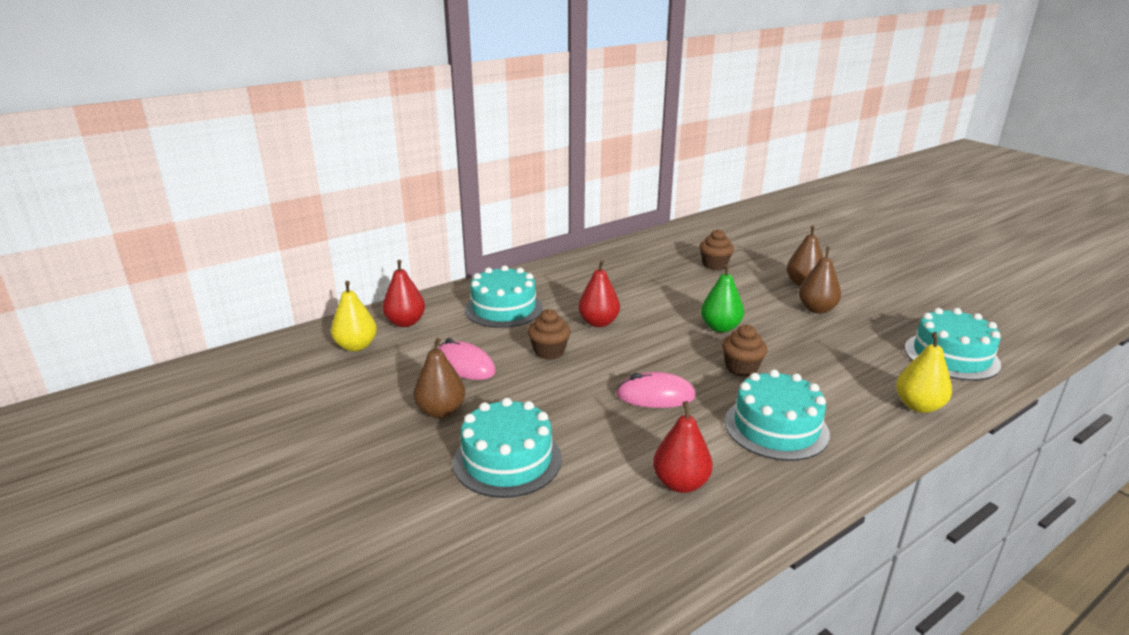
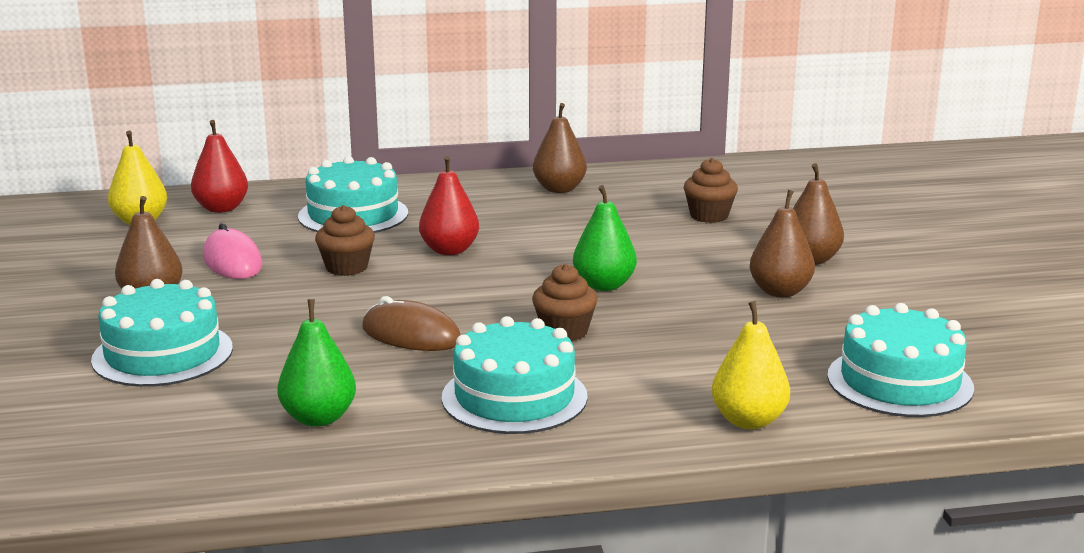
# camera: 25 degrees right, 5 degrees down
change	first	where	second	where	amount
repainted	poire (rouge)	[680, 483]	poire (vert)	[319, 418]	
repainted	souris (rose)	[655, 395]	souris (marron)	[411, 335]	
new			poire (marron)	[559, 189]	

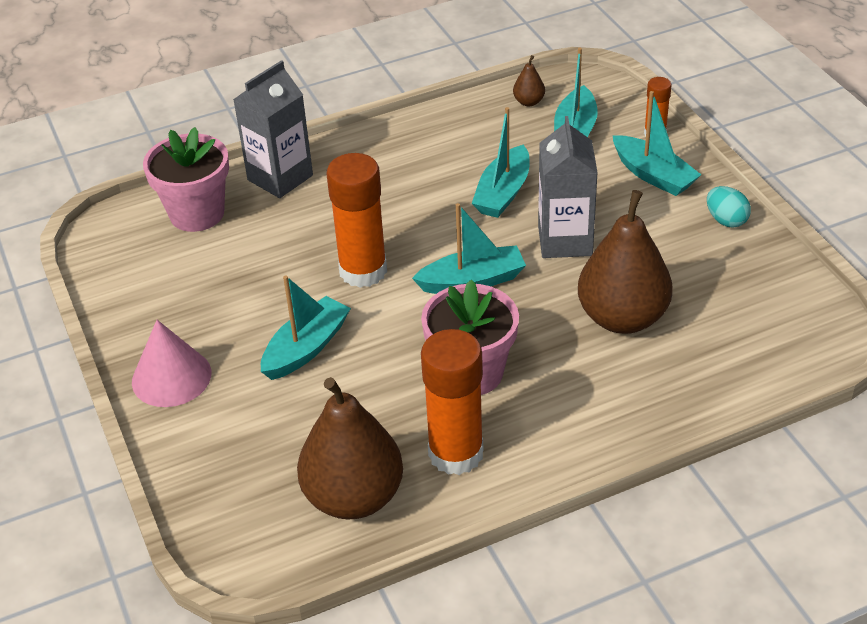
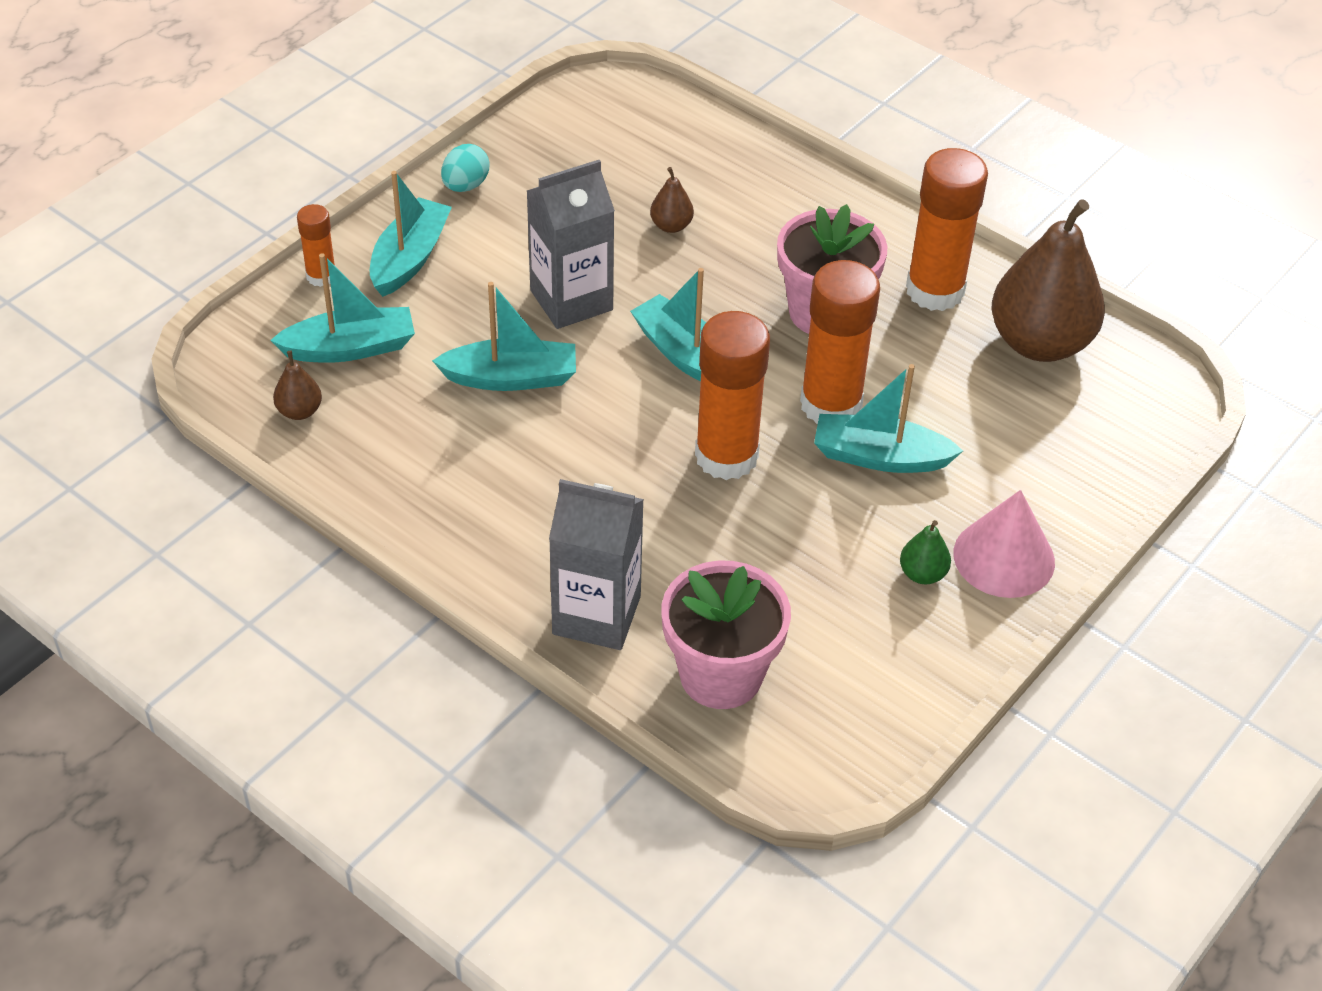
# camera: 120 degrees left, 5 degrees up
change	first	where	second	where	amount
scaled	poire (marron)	[622, 318]		[671, 226]	x0.41
new			bâton de colle (orange)	[831, 404]	
new			poire (vert)	[922, 574]	

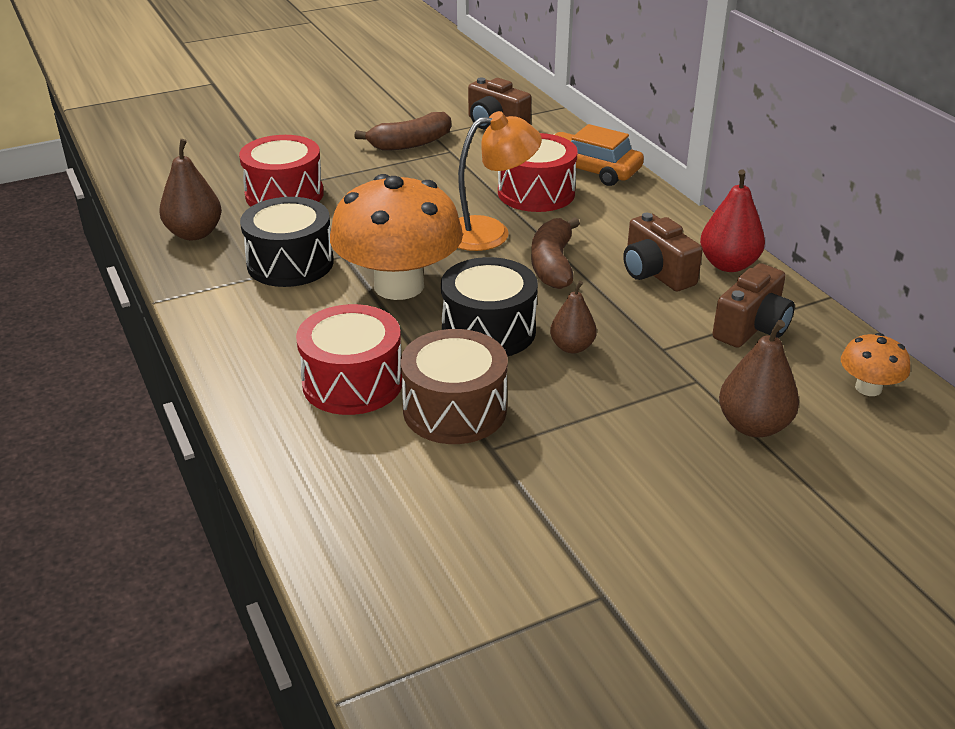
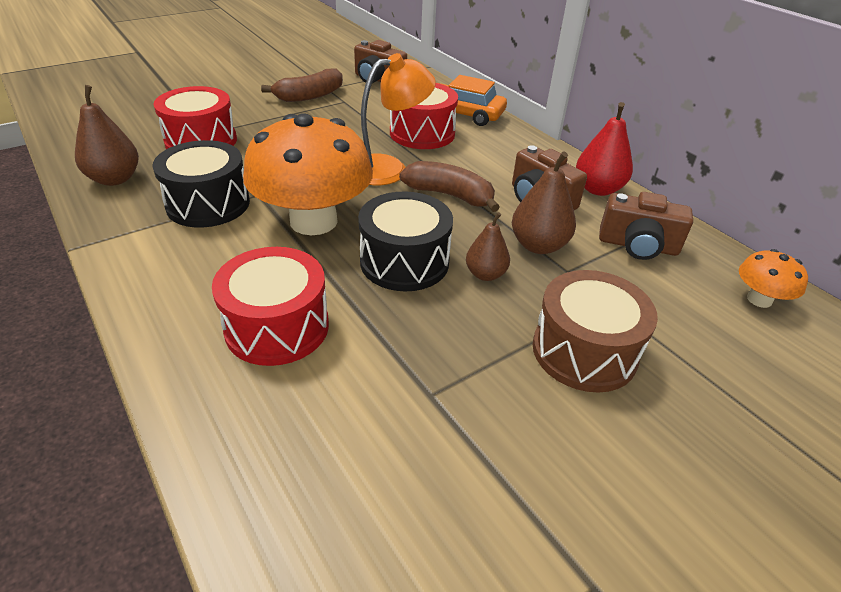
# camera: 10 degrees left, 5 degrees up
change	first	where	second	where	amount
rotated	banane (marron)	[552, 265]		[450, 195]	120 degrees clockwise
shifted	poire (marron)	[753, 426]		[538, 245]	
shifted	tambour (marron)	[454, 410]		[584, 351]	
rotated	appareil photo (marron)	[752, 327]		[638, 246]	75 degrees clockwise

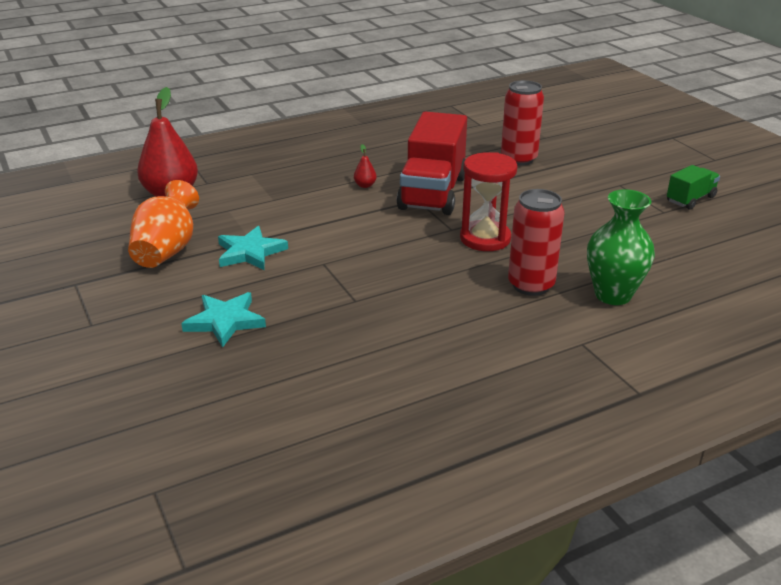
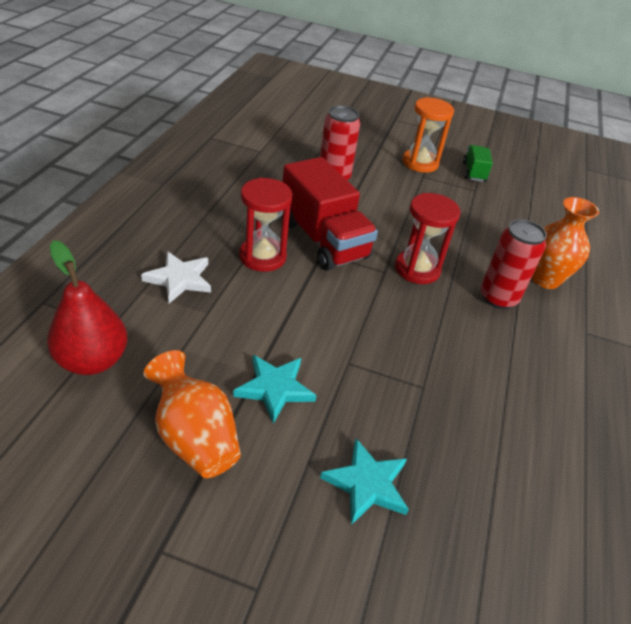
# camera: 50 degrees left, 10 degrees up
change	first	where	second	where	amount
new			étoile (blanc)	[179, 279]	
swapped	poire (rouge)	[365, 185]	sablier (rouge)	[262, 257]	
new			sablier (orange)	[420, 163]	
repainted	vase (vert)	[613, 295]	vase (orange)	[545, 279]	

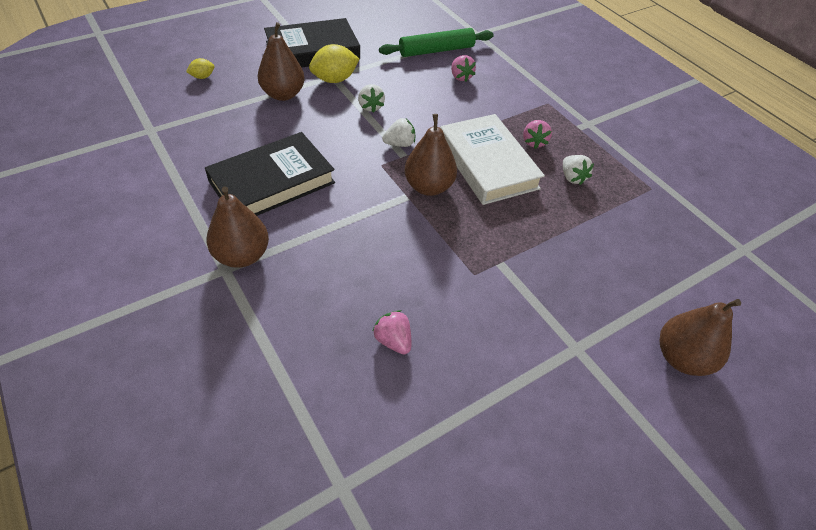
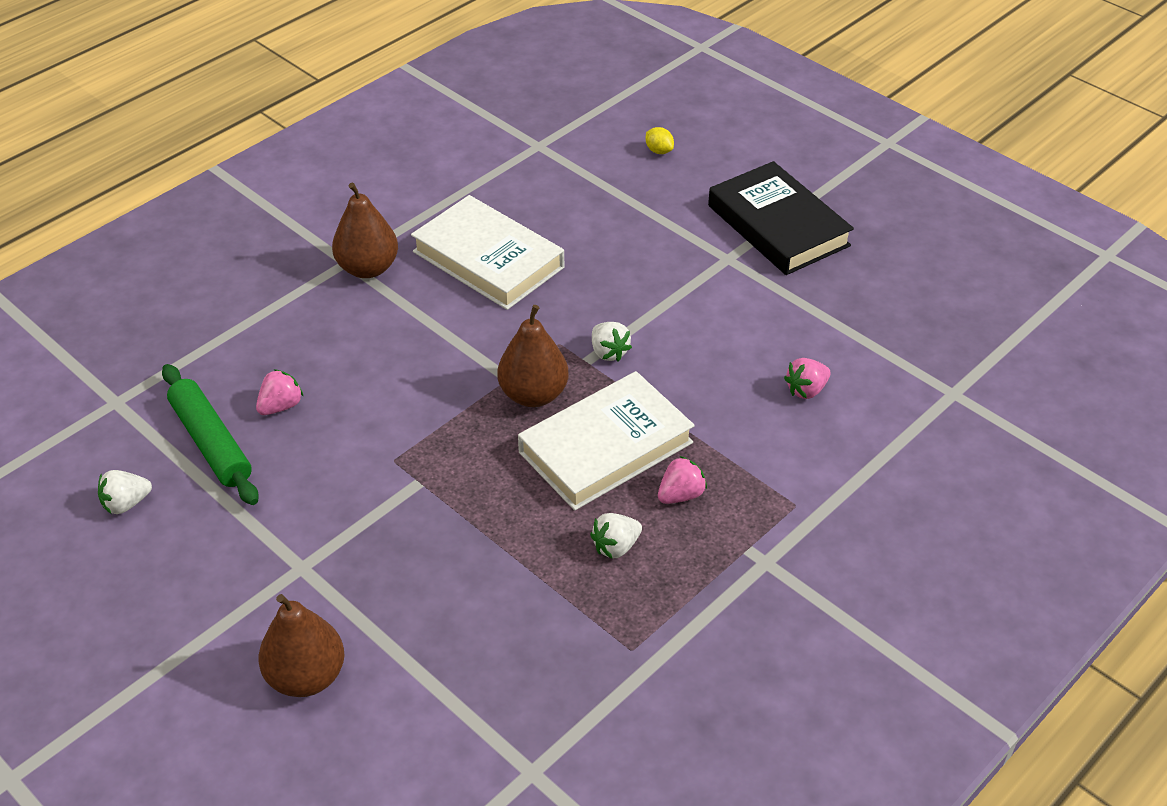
# camera: 80 degrees right, 5 degrees down
change	first	where	second	where	amount
shifted	fraise (blanc)	[370, 107]		[126, 503]	
shifted	rouleau à pâtisserie (vert)	[436, 50]		[211, 442]	
repainted	livre (noir)	[272, 182]	livre (blanc)	[488, 259]	
rotated	fraise (rose)	[534, 142]		[680, 495]	150 degrees clockwise
gone	poire (marron)	[283, 94]			
gone	citron (jaune)	[334, 79]			

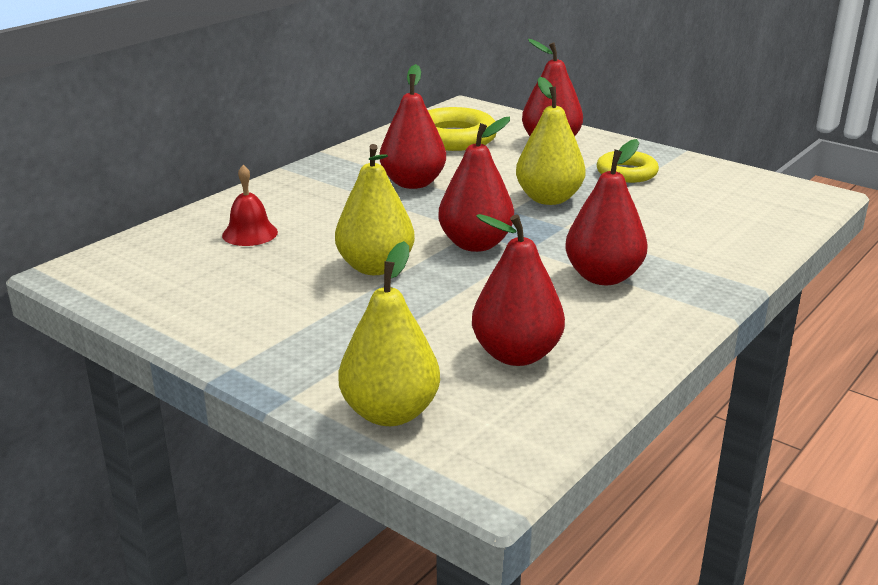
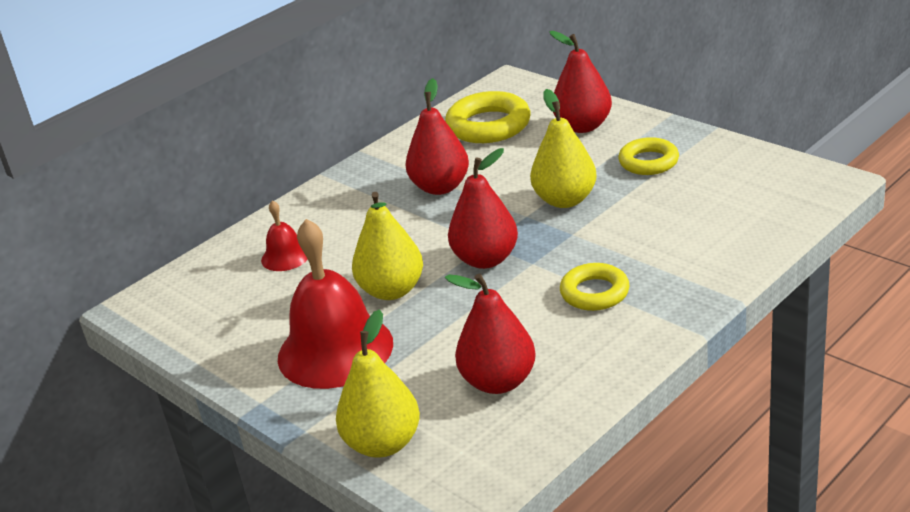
# camera: 10 degrees right, 5 degrees up
change	first	where	second	where	amount
new			cloche (rouge)	[335, 350]	
swapped	poire (rouge)	[603, 277]	anneau (jaune)	[594, 293]	

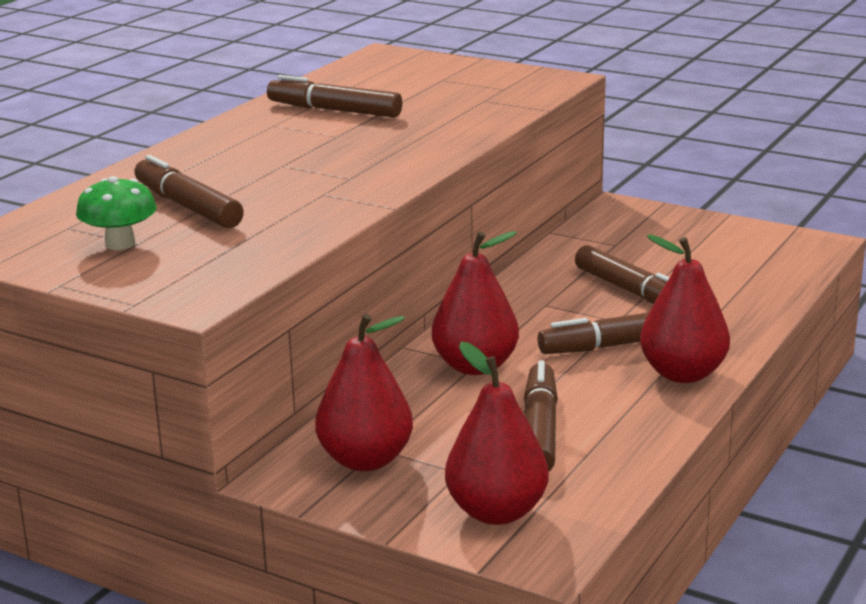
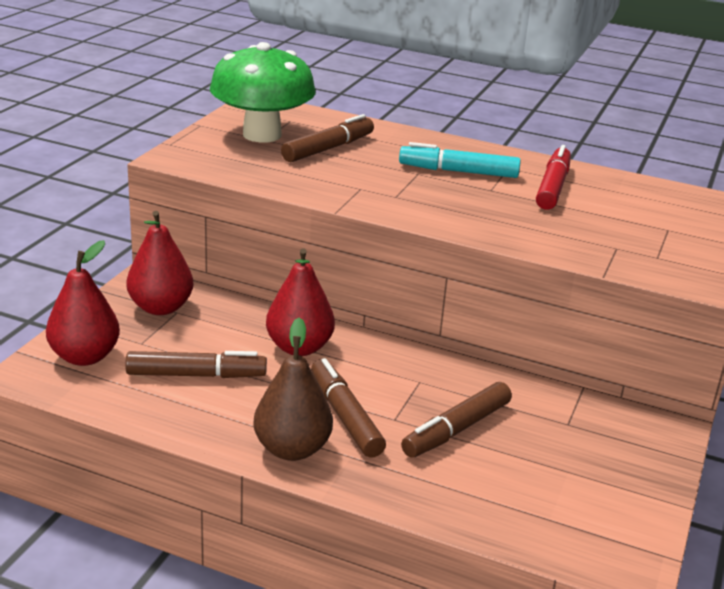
# camera: 80 degrees right, 5 degrees up
change	first	where	second	where	amount
scaled	champignon (vert)	[120, 244]		[262, 135]	x2.04
repainted	poire (rouge)	[682, 374]	poire (marron)	[292, 449]	
new			feutre (turquoise)	[458, 171]	
repainted	feutre (marron)	[334, 110]	feutre (rouge)	[553, 187]	

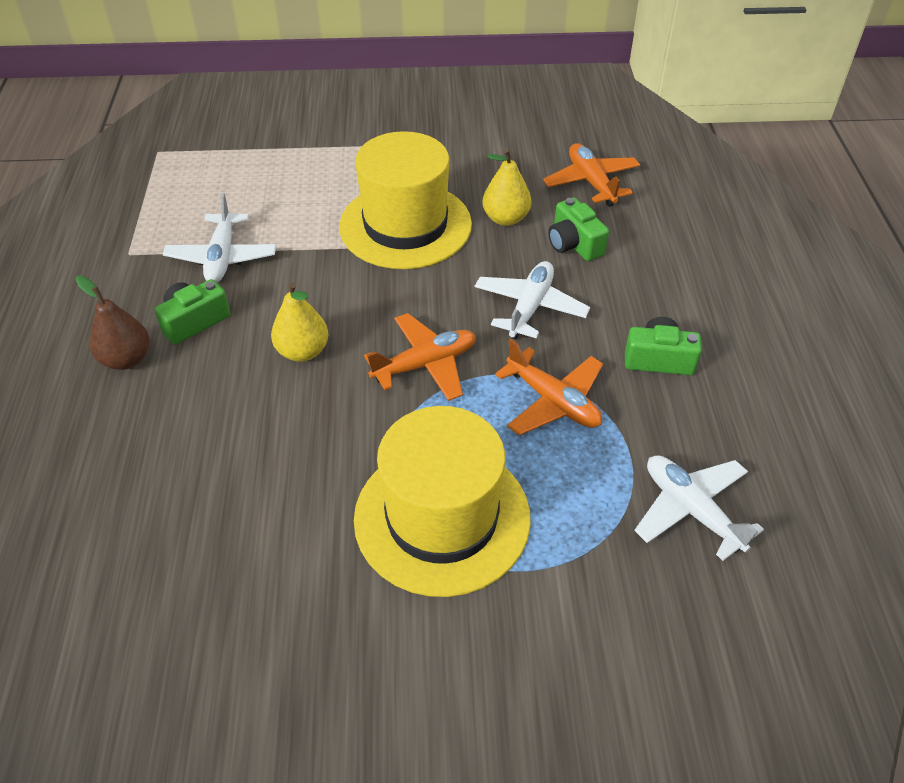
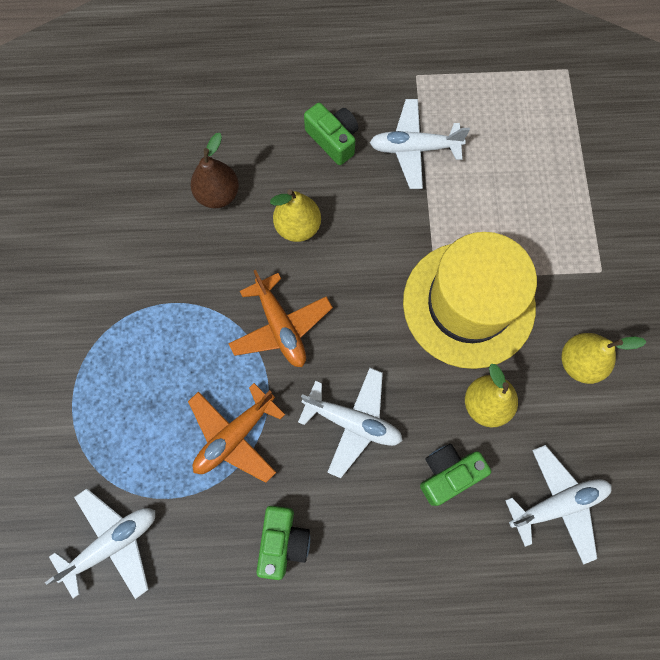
# camera: 90 degrees right, 25 degrees up
change	first	where	second	where	amount
shifted	poire (marron)	[126, 359]		[218, 194]	
repainted	avion (orange)	[591, 182]	avion (blanc)	[557, 504]	
new			poire (jaune)	[579, 362]	
gone	chapeau (jaune)	[442, 517]			

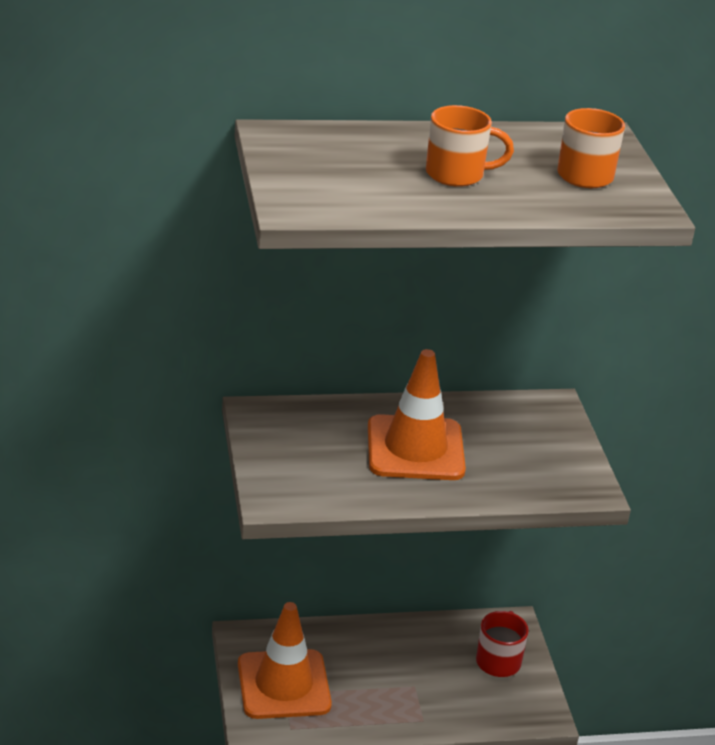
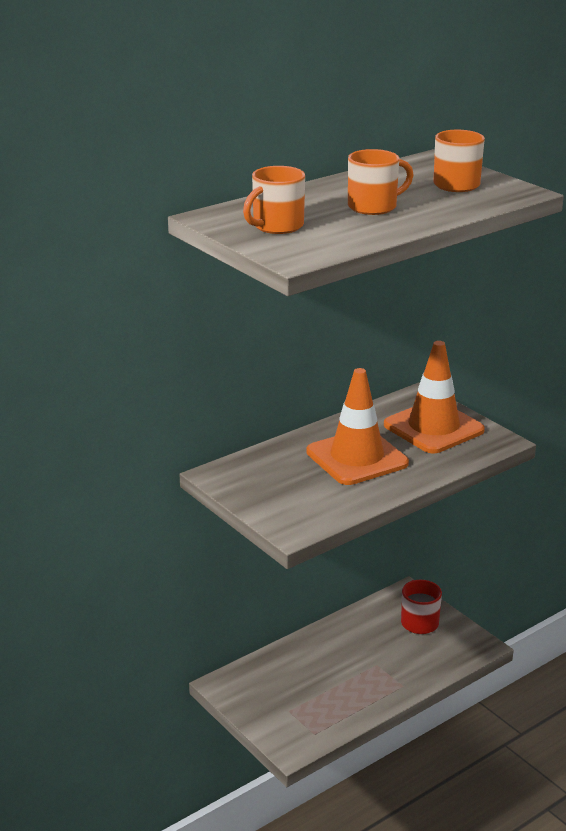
# camera: 25 degrees left, 5 degrees down
change	first	where	second	where	amount
new			tasse (orange)	[276, 226]	
shifted	cône de chantier (orange)	[283, 685]		[433, 428]	

